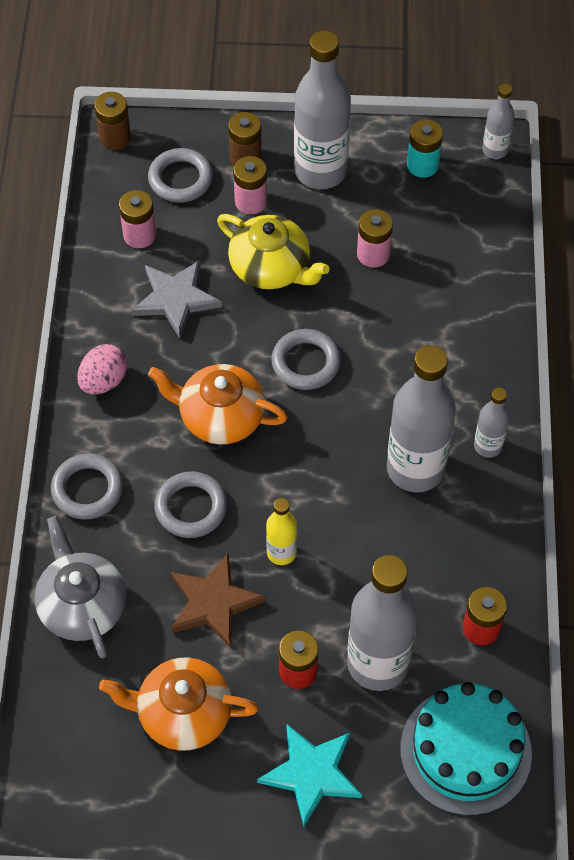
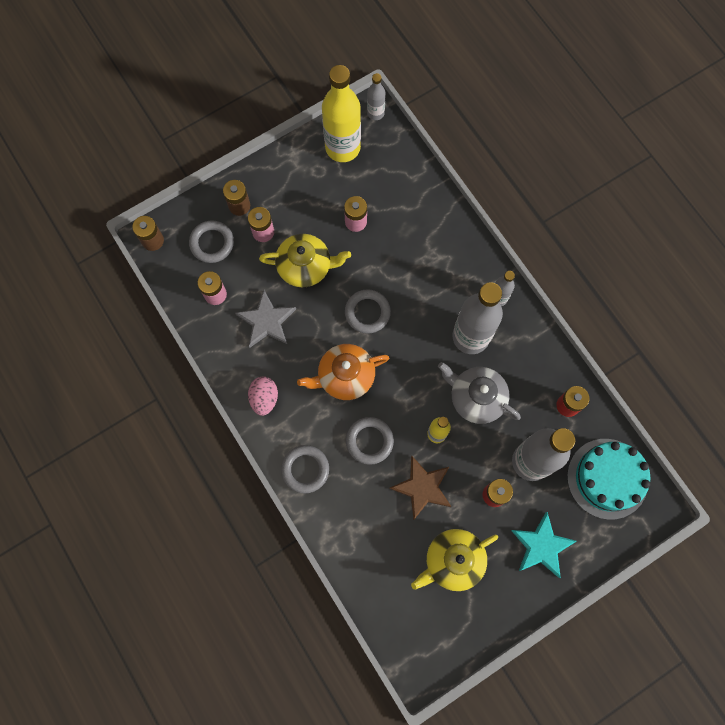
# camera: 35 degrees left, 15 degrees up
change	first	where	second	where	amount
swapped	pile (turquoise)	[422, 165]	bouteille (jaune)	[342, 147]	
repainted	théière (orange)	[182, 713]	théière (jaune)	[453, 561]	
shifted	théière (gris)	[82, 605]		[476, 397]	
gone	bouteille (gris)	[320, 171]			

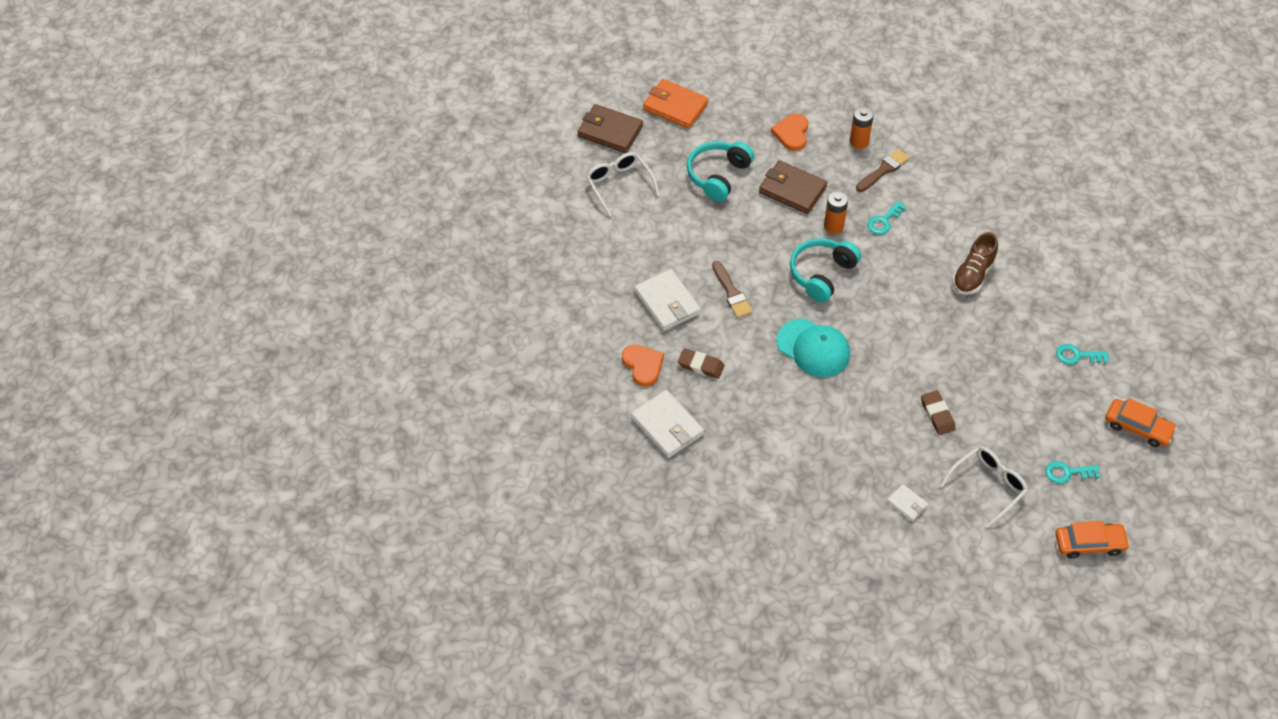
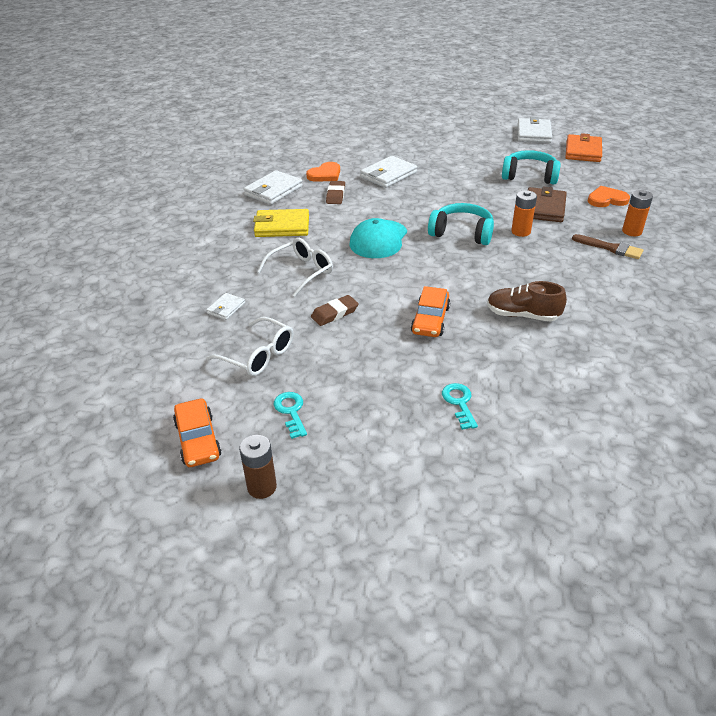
# camera: 75 degrees right, 15 degrees down
change	first	where	second	where	amount
new			pile (marron)	[262, 487]	
new			portefeuille (jaune)	[282, 226]	
shifted	lunettes (blanc)	[619, 184]		[301, 271]	
shifted	voiture (orange)	[1138, 427]		[430, 320]	
repainted	portefeuille (marron)	[610, 131]	portefeuille (blanc)	[533, 133]	
gone	pinceau (marron)	[731, 292]			
gone	clé (turquoise)	[884, 221]			

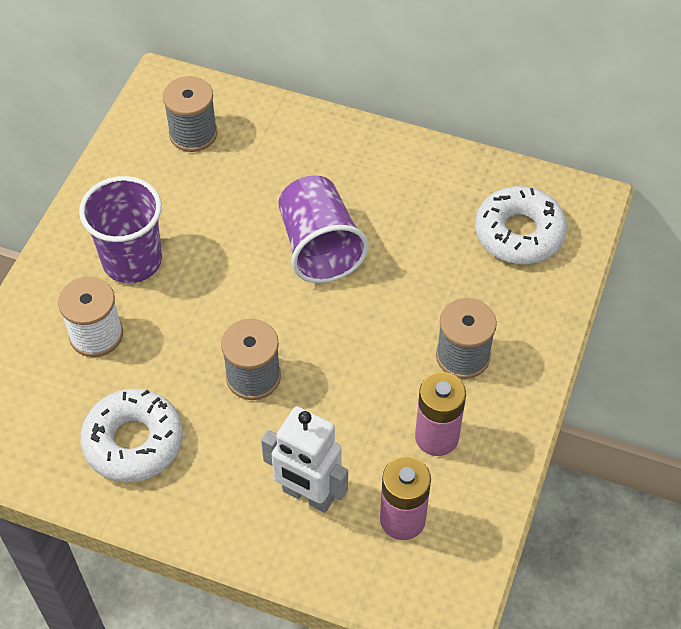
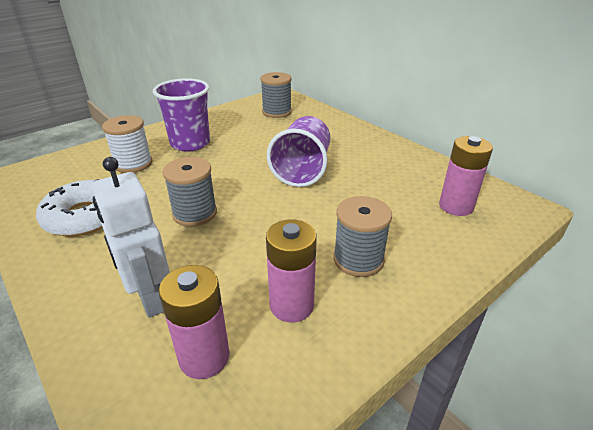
# camera: 30 degrees right, 20 degrees down
change	first	where	second	where	amount
swapped	beignet (blanc)	[519, 233]	pile (rose)	[456, 206]	

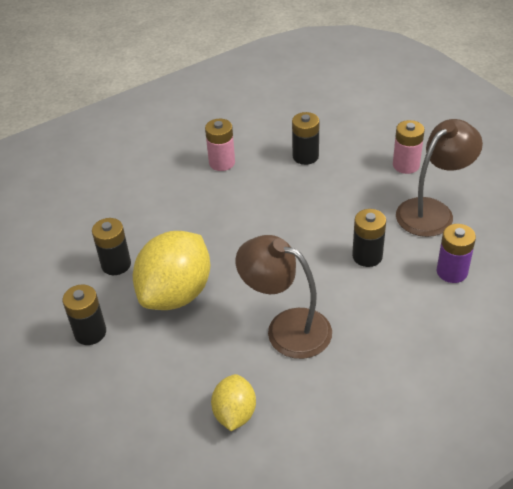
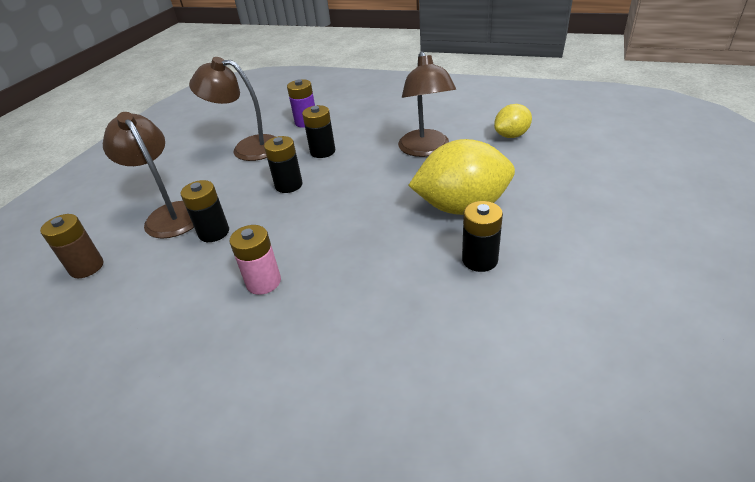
# camera: 125 degrees left, 5 degrees down
change	first	where	second	where	amount
new			pile (marron)	[86, 267]	
new			lampe (marron)	[170, 214]	
shifted	pile (noir)	[90, 332]		[288, 185]	
gone	pile (rose)	[406, 165]			

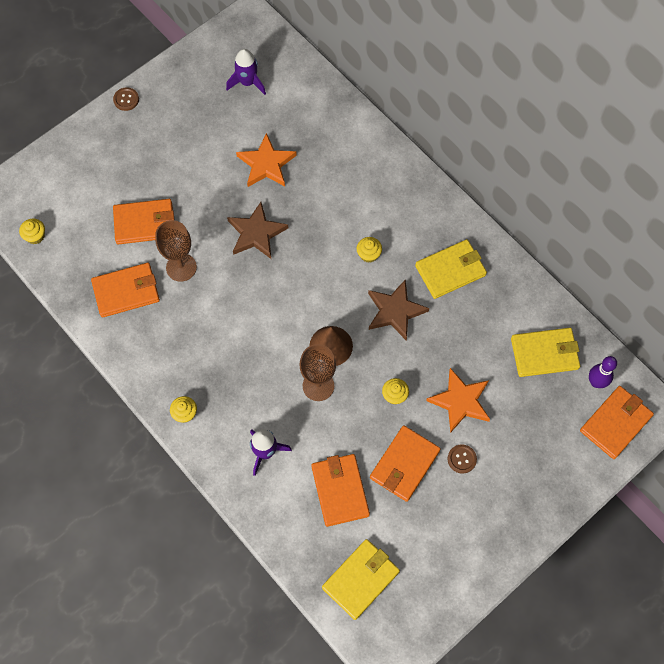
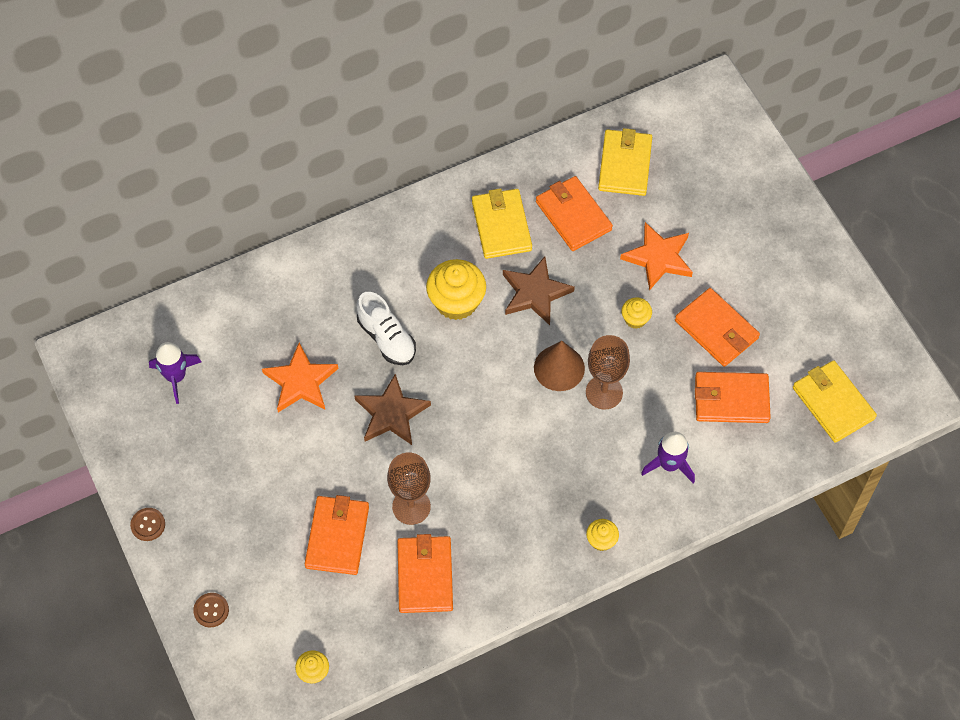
# camera: 75 degrees left, 5 degrees down
change	first	where	second	where	amount
shifted	bouton (marron)	[461, 459]		[211, 610]	
new			chaussure (blanc)	[386, 338]	
scaled	muffin (jaune)	[368, 254]		[456, 302]	x1.95
shifted	portefeuille (orange)	[615, 423]		[573, 216]	
gone	quille (violet)	[596, 382]			

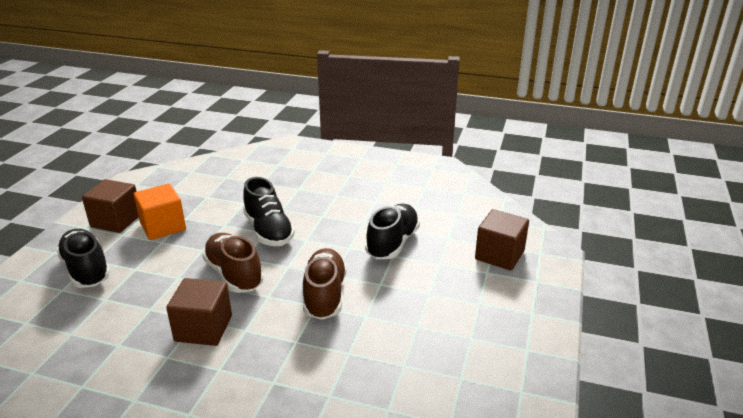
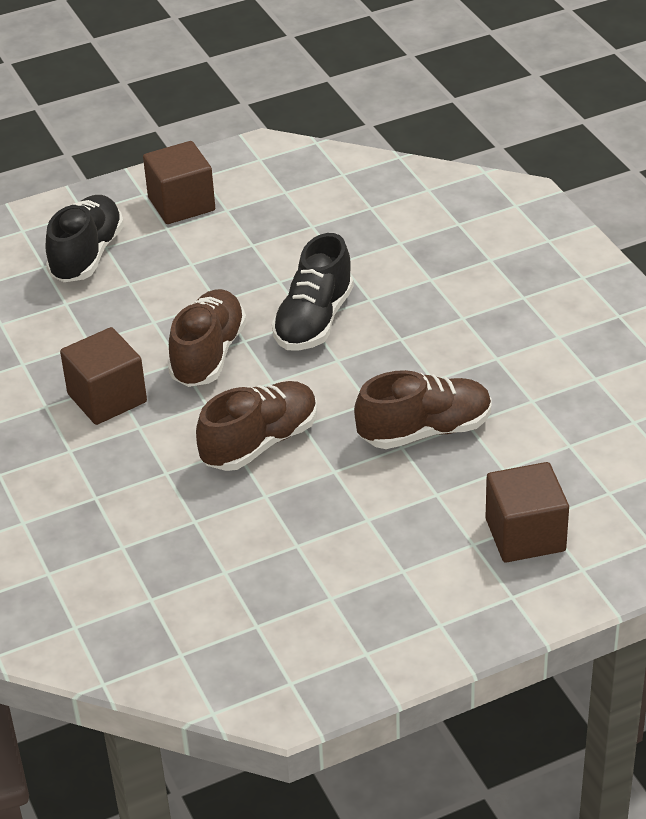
# camera: 50 degrees right, 10 degrees up
change	first	where	second	where	amount
repainted	chaussure (noir)	[392, 243]	chaussure (marron)	[425, 431]	
gone	cube (orange)	[163, 226]			

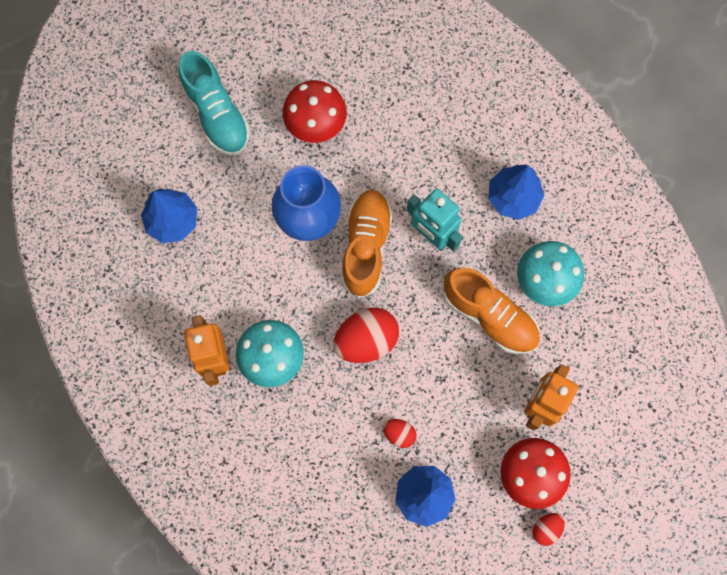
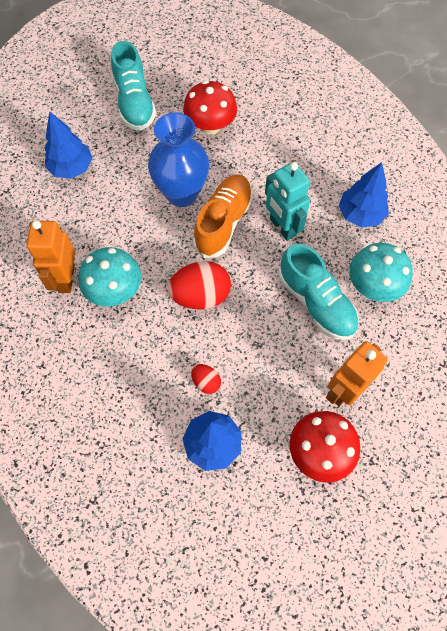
# camera: 15 degrees right, 10 degrees down
change	first	where	second	where	amount
repainted	chaussure (orange)	[489, 316]	chaussure (turquoise)	[316, 302]	
gone	œuf (rouge)	[546, 528]			

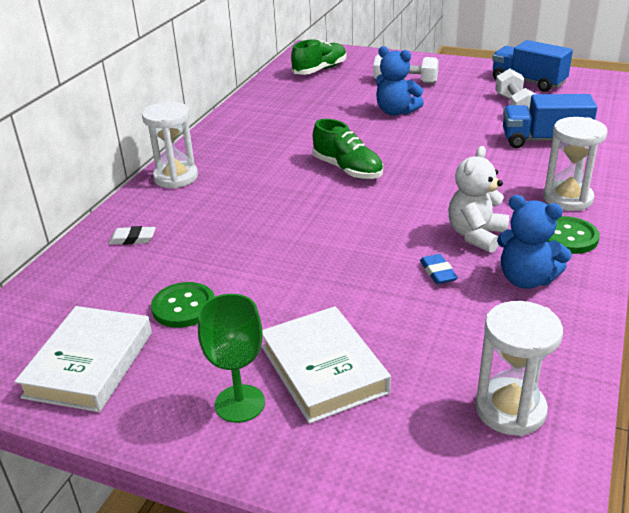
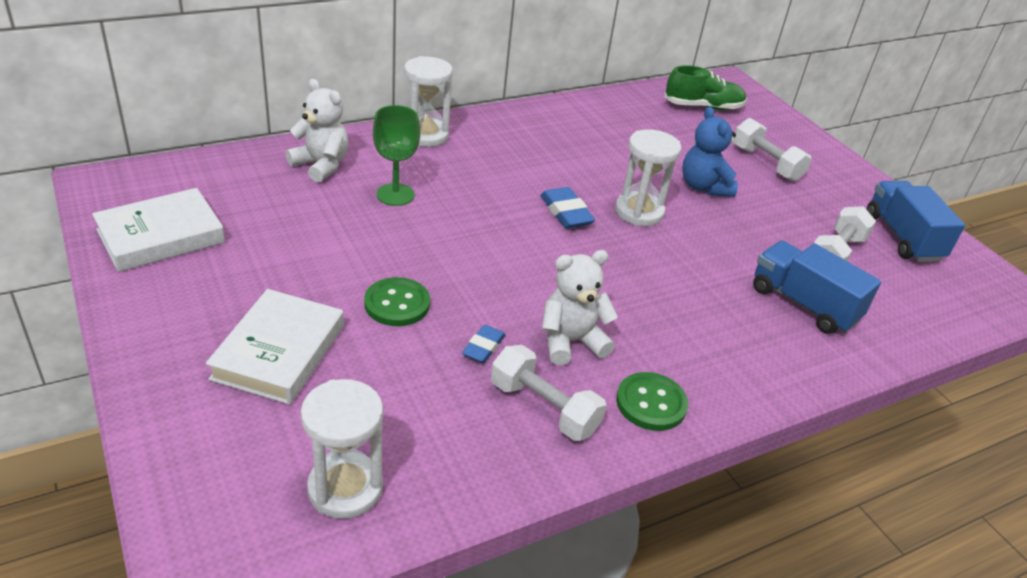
# camera: 35 degrees right, 5 degrees up
change	first	where	second	where	amount
swapped	gomme (blanc)	[133, 239]	ours en peluche (blanc)	[321, 165]	
shifted	bouton (vert)	[184, 307]		[397, 304]	
shifted	verre à pied (vert)	[240, 403]		[395, 194]	
swapped	ours en peluche (bleu)	[526, 279]	haltère (blanc)	[544, 408]	
swapped	chaussure (vert)	[347, 169]	gomme (bleu)	[566, 212]	
shifted	sablier (blanc)	[567, 199]		[639, 212]	

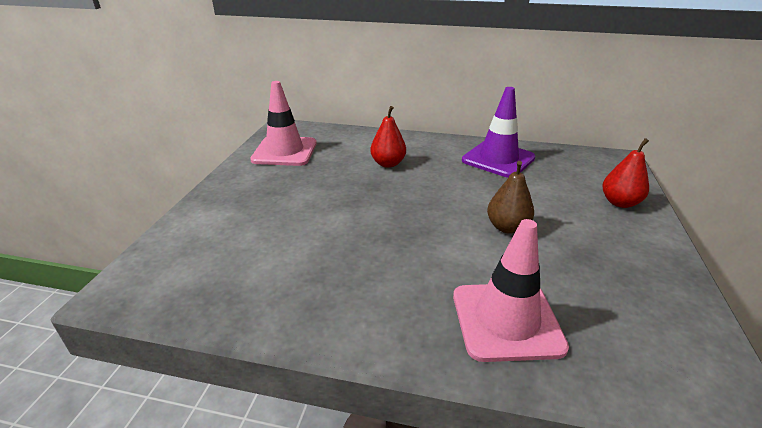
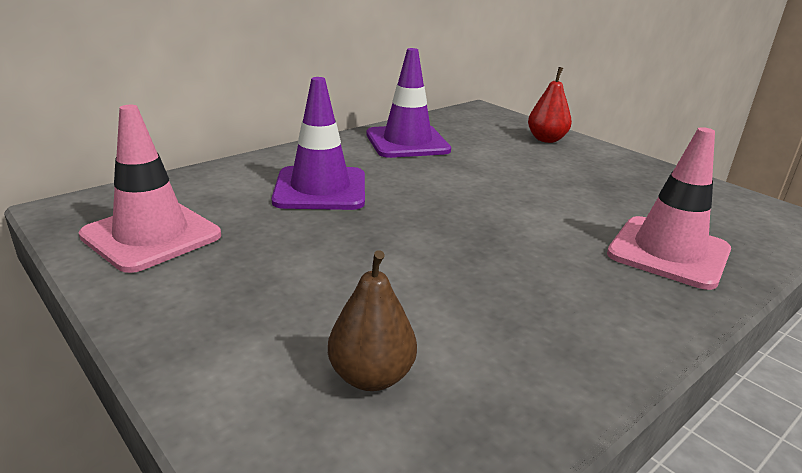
# camera: 55 degrees left, 5 degrees down
change	first	where	second	where	amount
swapped	poire (rouge)	[388, 164]	cône de chantier (violet)	[320, 189]	
shifted	poire (marron)	[507, 227]		[371, 376]	

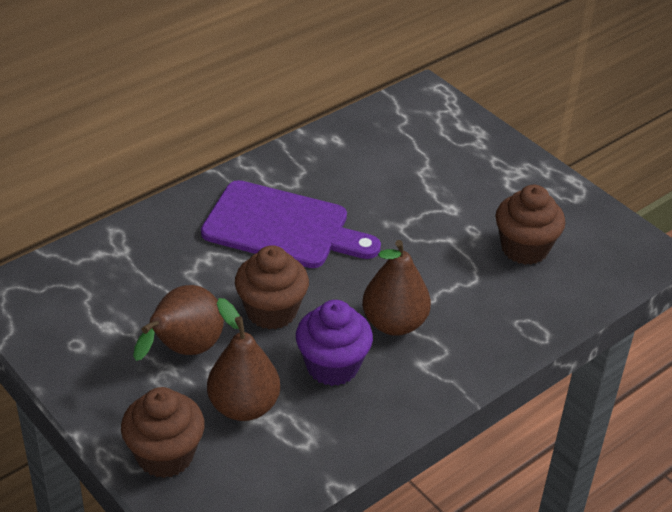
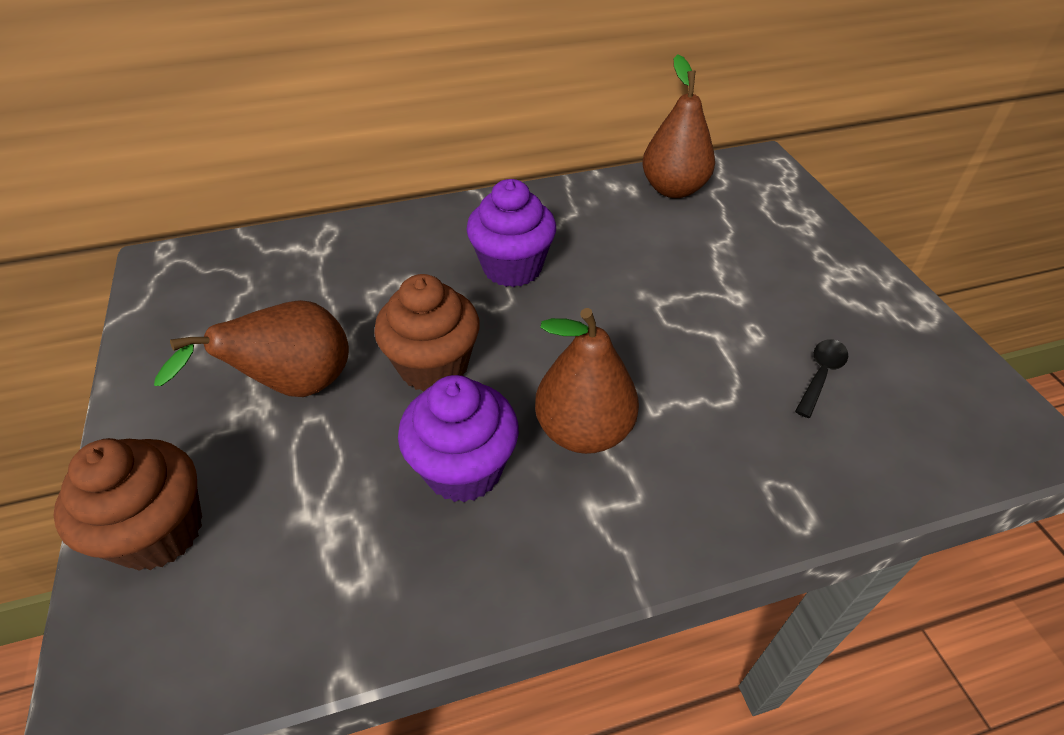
# camera: 25 degrees right, 5 degrees up
change	first	where	second	where	amount
swapped	planche à découper (violet)	[282, 227]	muffin (violet)	[512, 268]	
shifted	poire (marron)	[243, 406]		[673, 189]	
swapped	muffin (marron)	[524, 248]	cuillère (noir)	[821, 375]	

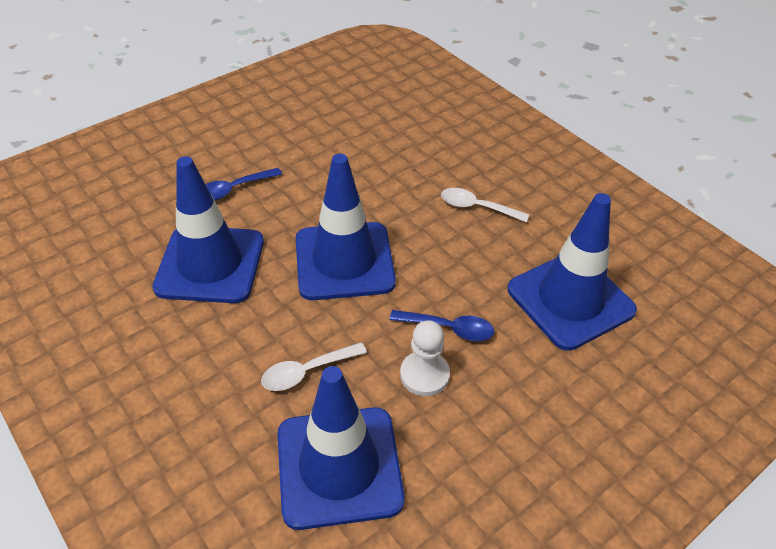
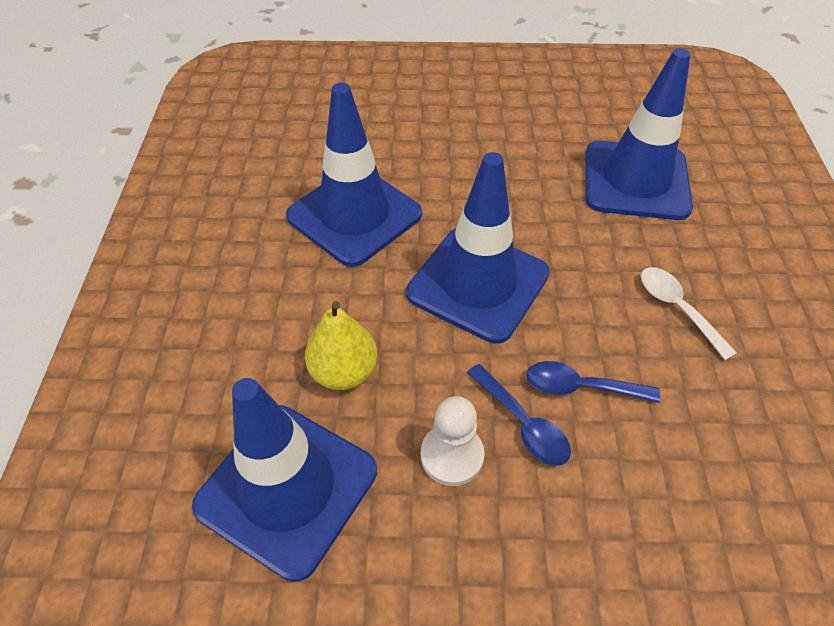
# camera: 40 degrees right, 5 degrees up
change	first	where	second	where	amount
swapped	cuillère (blanc)	[307, 371]	poire (jaune)	[344, 372]	
shifted	cuillère (bleu)	[233, 189]		[580, 387]	
shifted	cône de chantier (bleu)	[570, 300]		[636, 180]	

